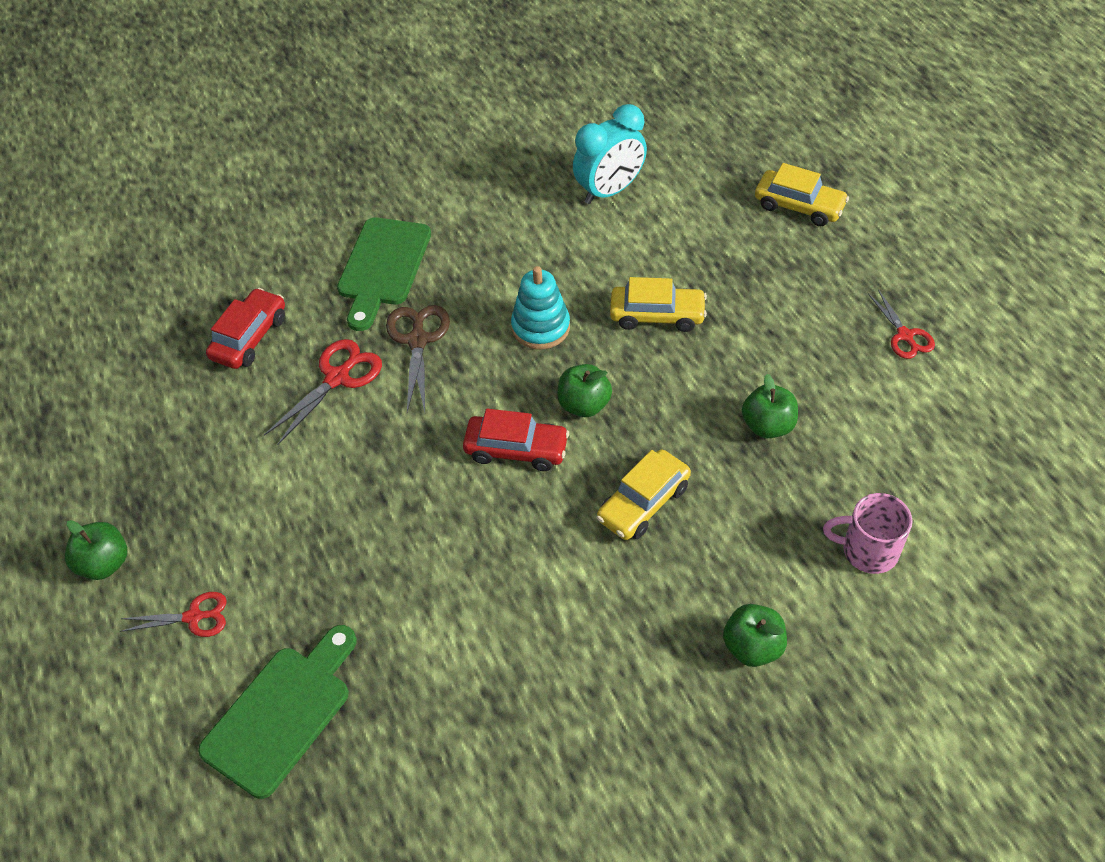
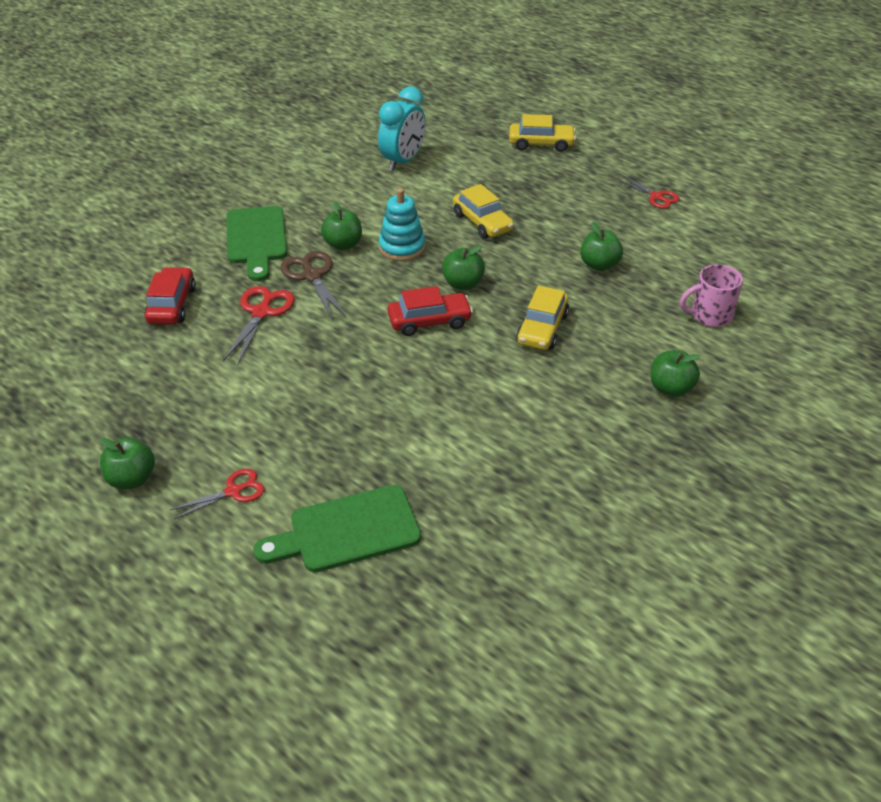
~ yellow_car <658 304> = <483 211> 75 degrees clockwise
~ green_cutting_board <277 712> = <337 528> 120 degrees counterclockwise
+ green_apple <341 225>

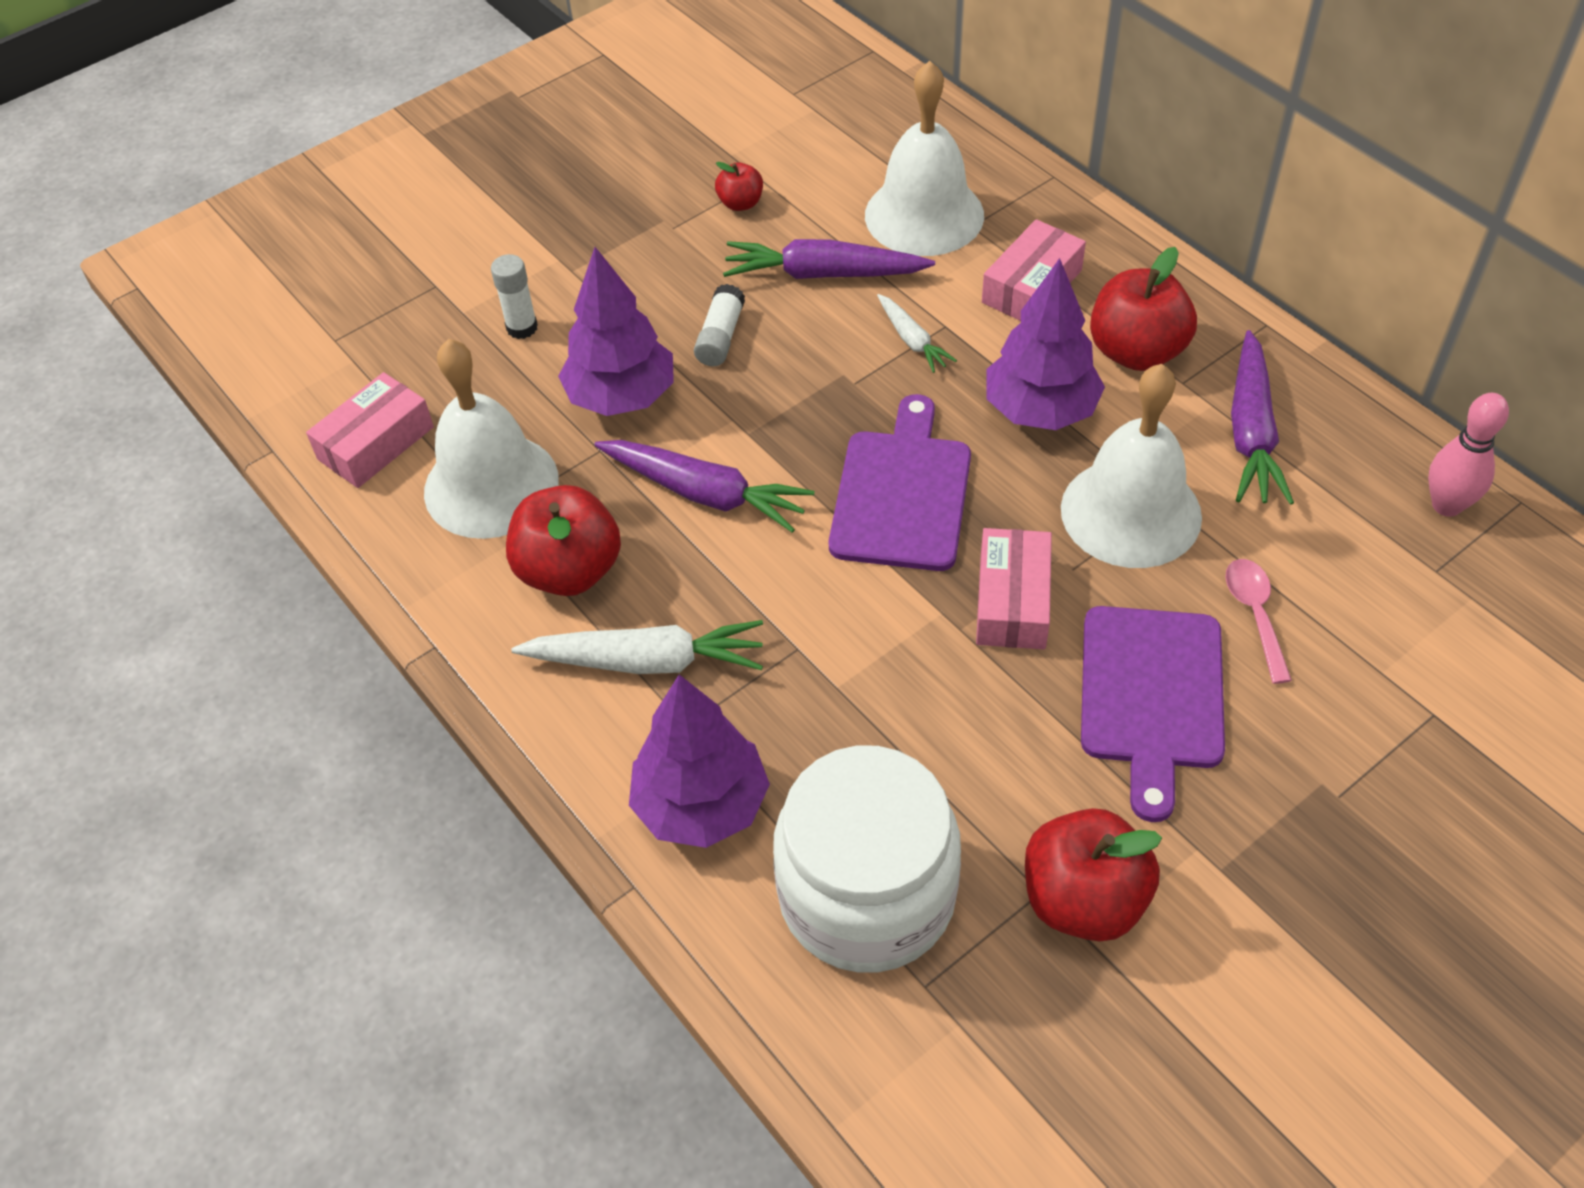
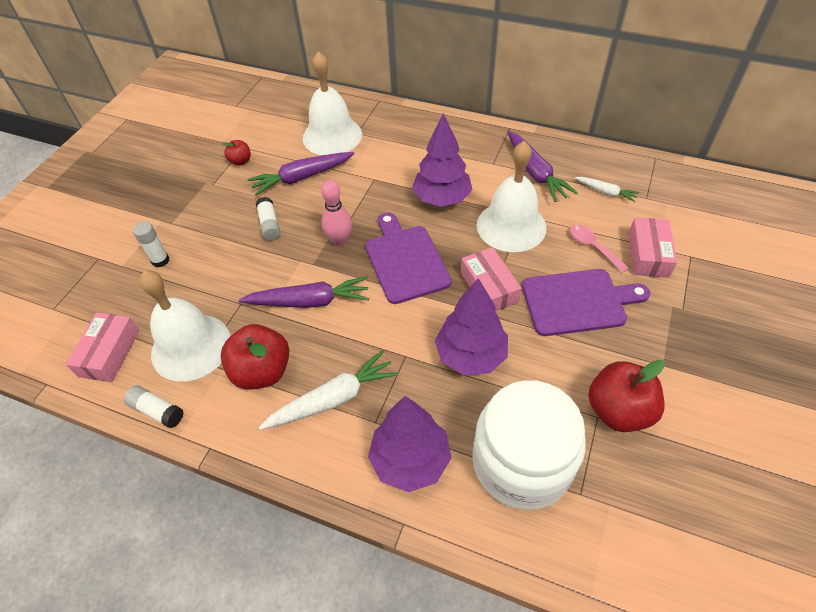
~ pink_box <1034 270> to <652 248>
~ purple_tree <616 331> to <471 326>
- red_apple <1143 309>
~ white_carrot <917 333> to <607 189>
~ pink_bowling_pin <1468 455> to <336 213>
~ purple_cutting_board <1153 714> = <586 302> 75 degrees counterclockwise
+ white_glue_stick <153 406>

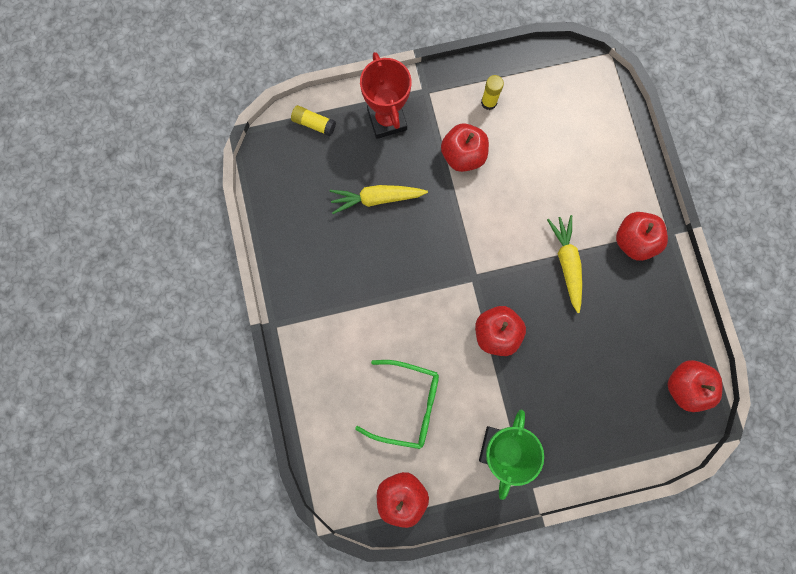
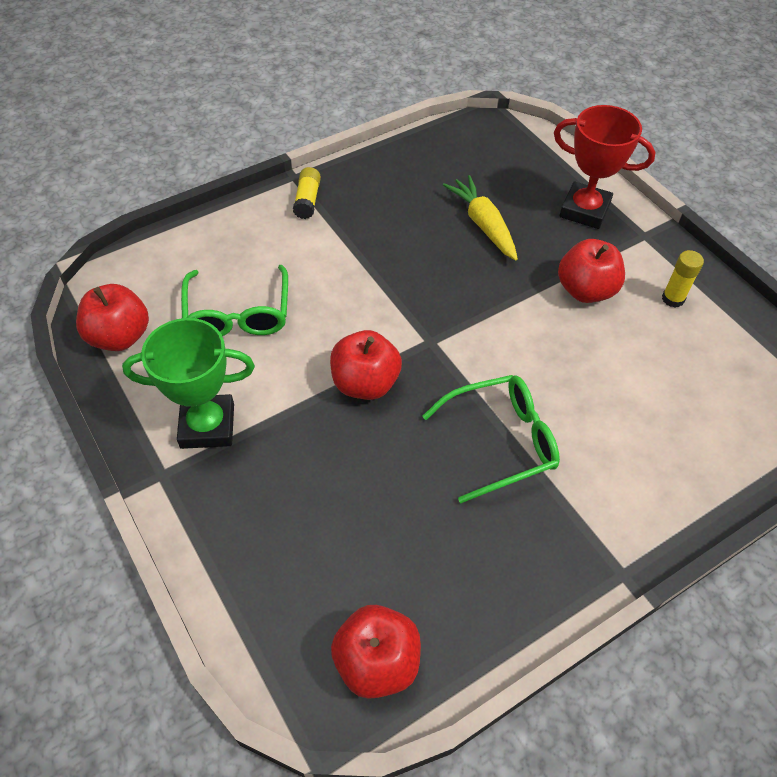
~ red_trophy <386 95> = <605 167> 60 degrees clockwise
~ yellow_glue_stick <313 120> to <307 193>
- red_apple <642 236>
~ yellow_carrot <564 264> to green_glasses <491 439>

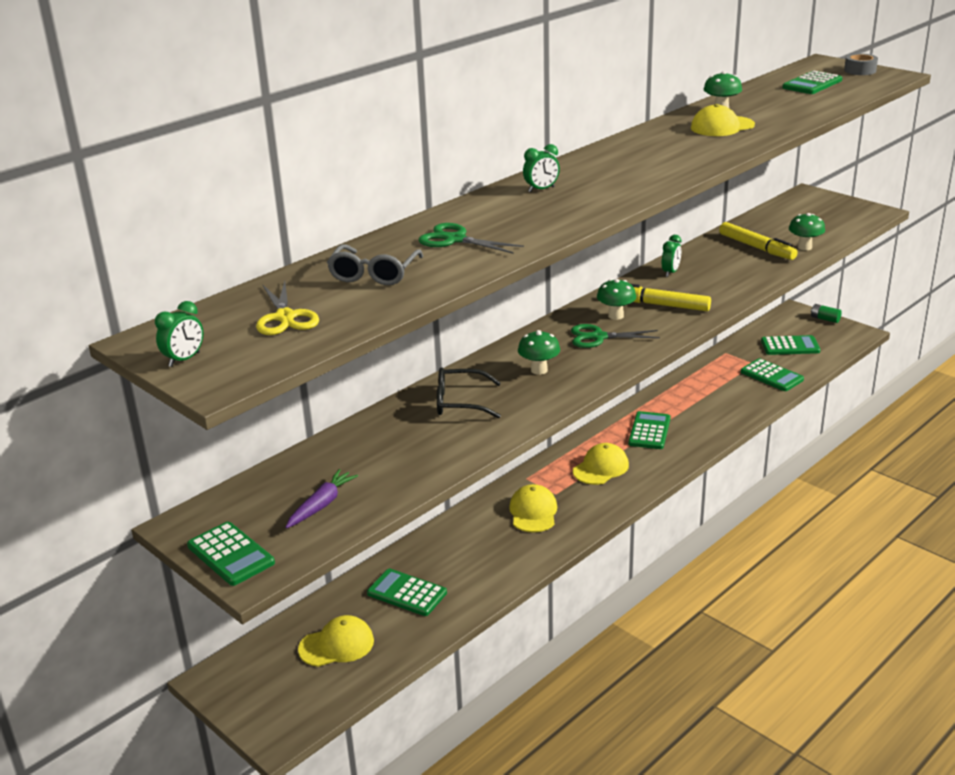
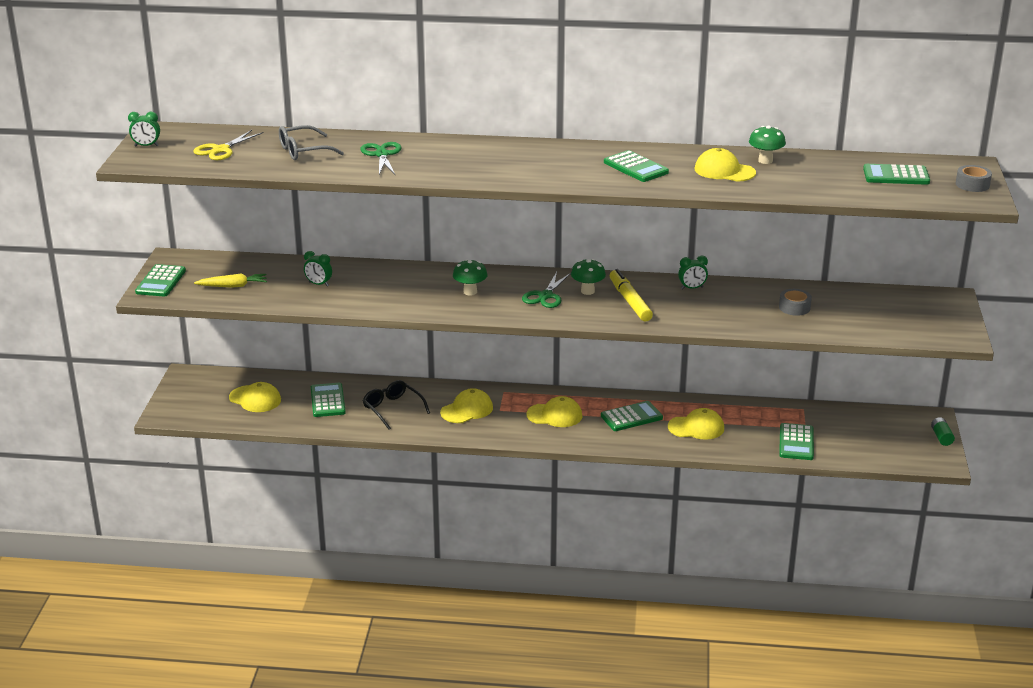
~ green_clock <541 168> to <318 269>
- green_mushroom <807 231>
~ yellow_marker <758 241> to grey_tape <795 302>
~ green_scissors <615 336> = <546 290> 120 degrees counterclockwise
~ green_calculator <791 345> to <636 166>
~ black_glasses <469 392> to <396 405>
~ purple_carrot <321 498> to yellow_carrot <230 280>
+ yellow_cap <696 424>

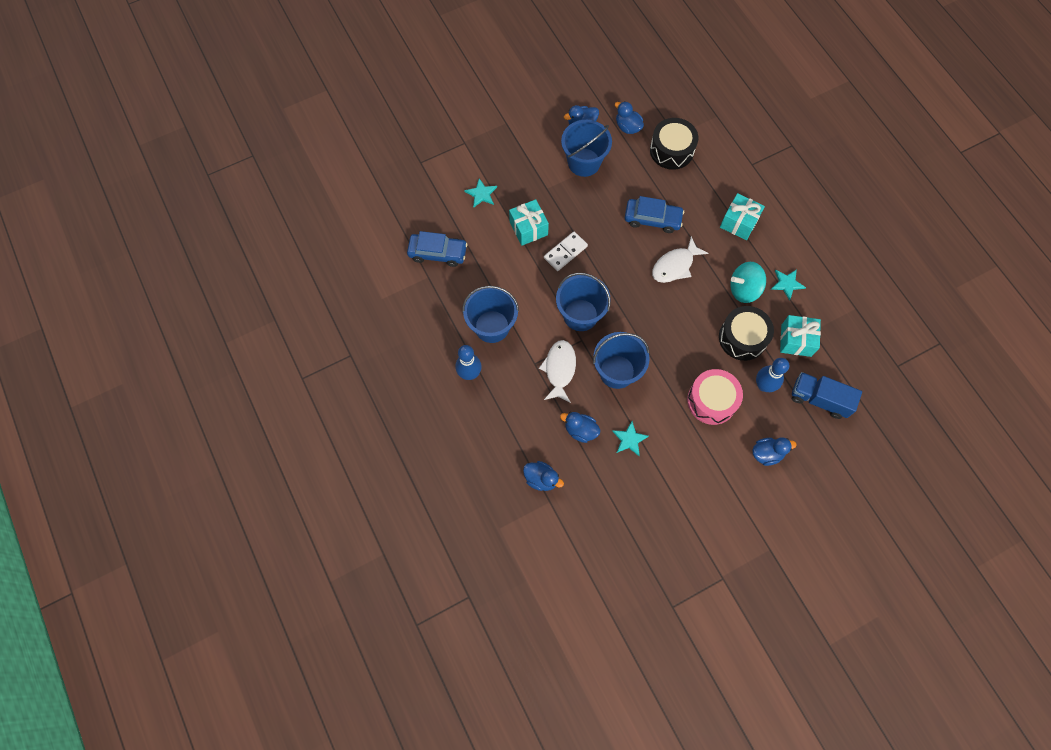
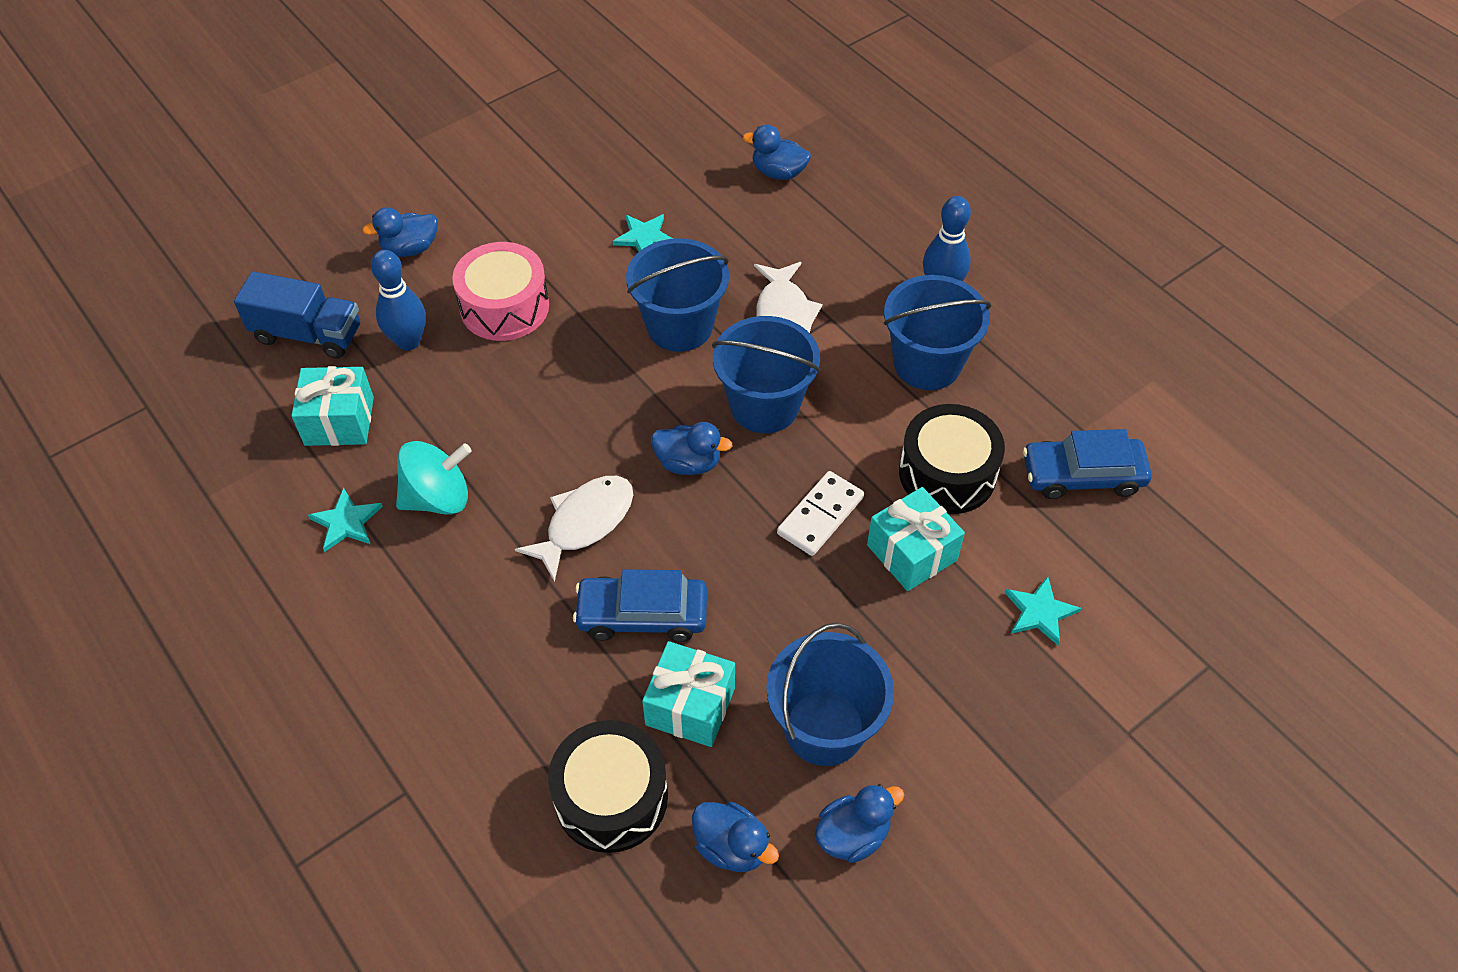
~ turquoise_gift <742 216> to <688 694>
~ black_drum <746 333> to <952 459>
~ blue_duck <580 427> to <691 448>

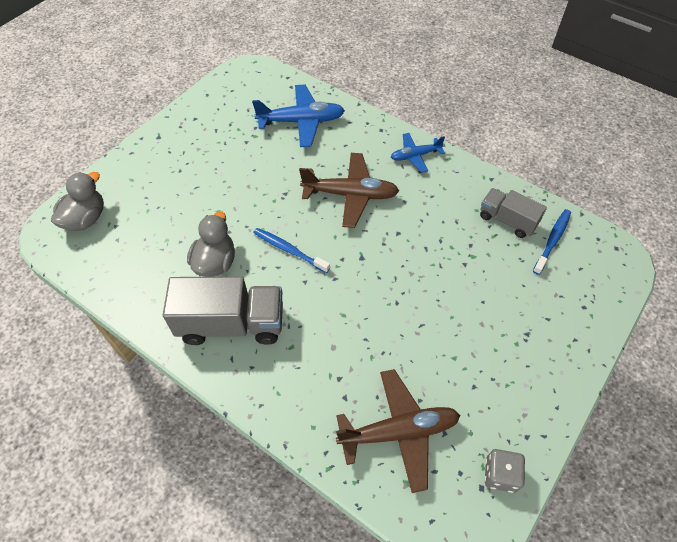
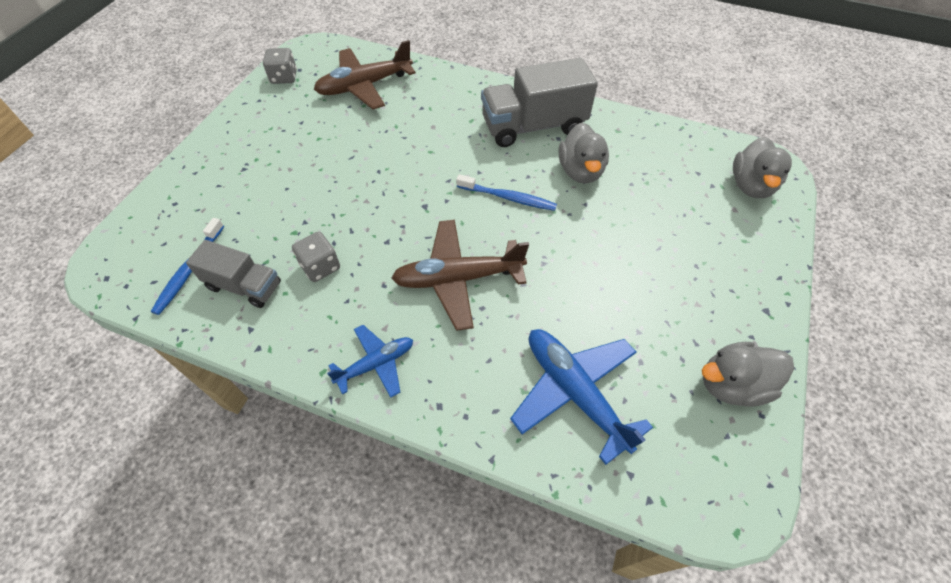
~ blue_plane <298 115> = <581 397> 75 degrees clockwise
+ grey_dice <316 257>
+ grey_duck <748 374>

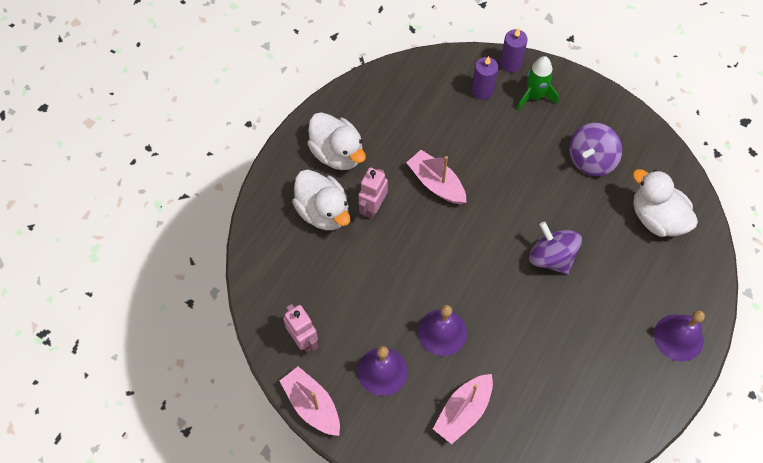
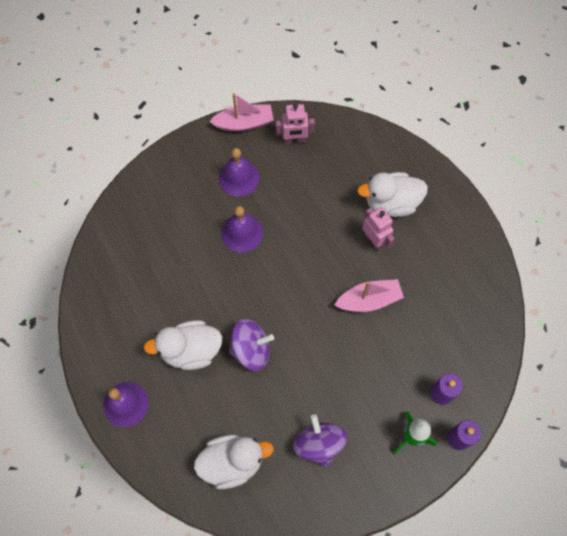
~ white_duck <336 141> to <183 345>
- pink_boat <463 409>

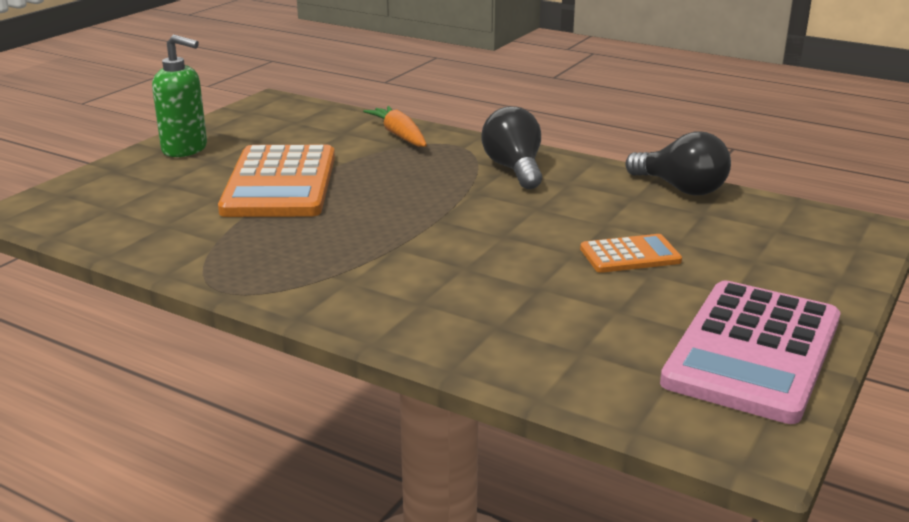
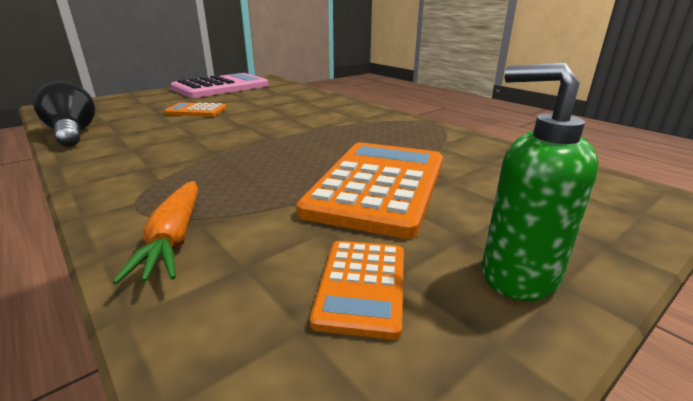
- black_light_bulb <511 147>
+ orange_calculator <357 290>

